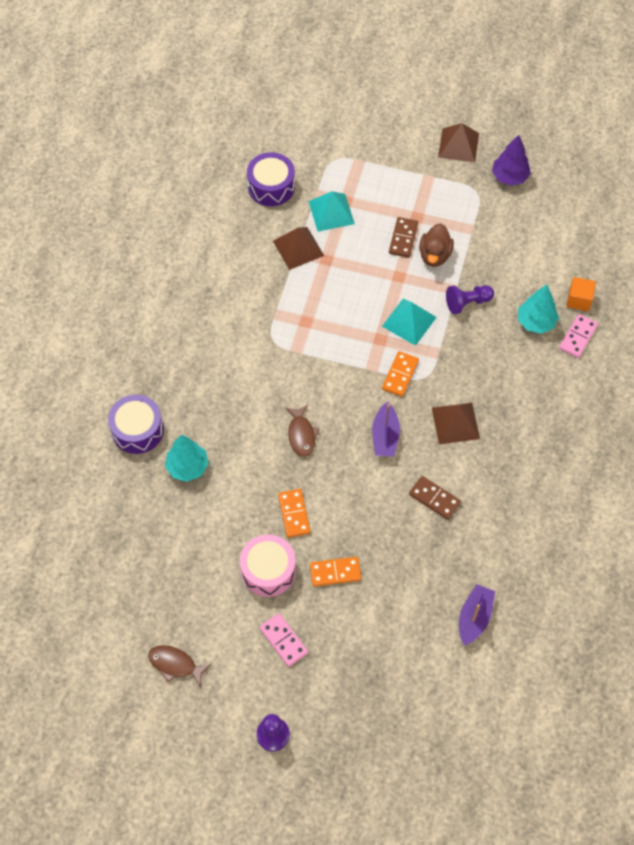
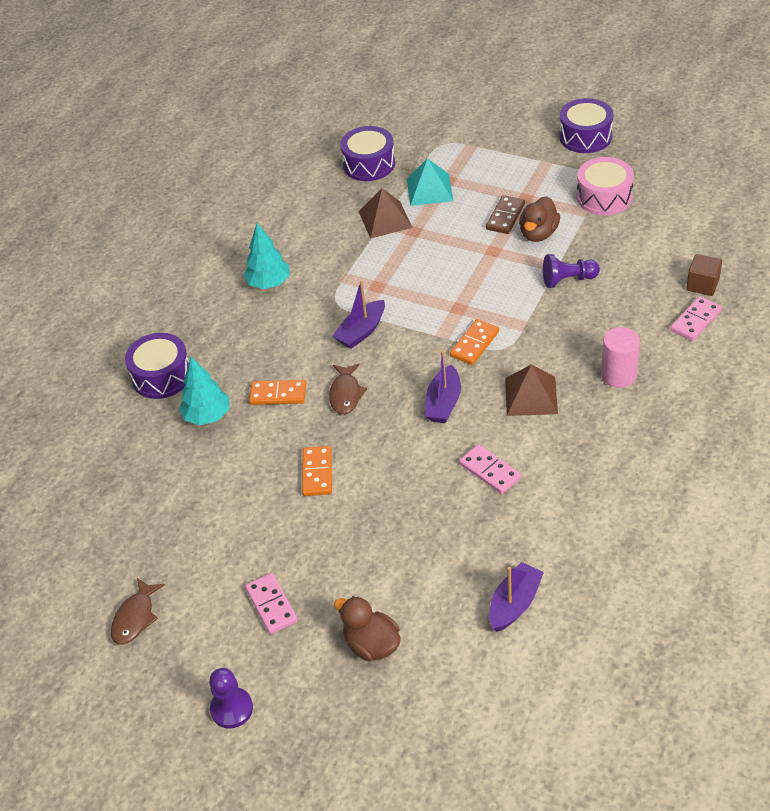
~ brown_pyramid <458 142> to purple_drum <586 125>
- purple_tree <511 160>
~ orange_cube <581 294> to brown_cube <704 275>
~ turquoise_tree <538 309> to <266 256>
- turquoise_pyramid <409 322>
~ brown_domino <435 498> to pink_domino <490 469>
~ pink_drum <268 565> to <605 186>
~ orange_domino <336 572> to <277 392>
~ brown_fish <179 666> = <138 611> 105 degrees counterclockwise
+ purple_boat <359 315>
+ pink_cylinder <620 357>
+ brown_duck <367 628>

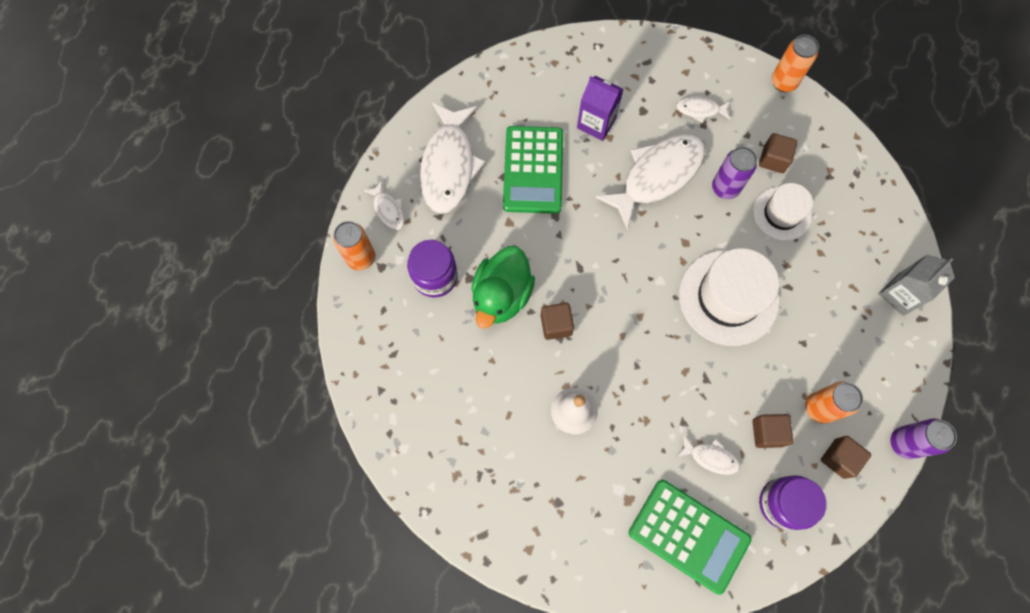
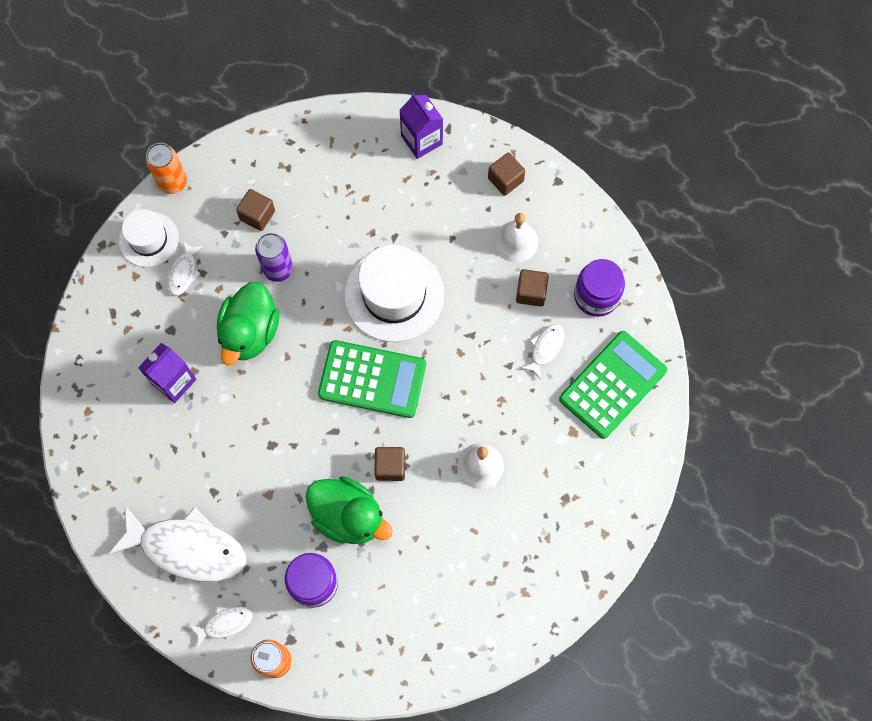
~ green_calculator <533 170> to <372 379>
~ white_fish <650 182> to green_duck <248 323>
~ white_hat <783 212> to <149 238>
~ grey_carton <917 285> to purple_carton <421 126>
~ orange_can <834 403> to white_bell <516 237>
- purple_can <923 439>
~ brown_cube <846 457> to <506 174>

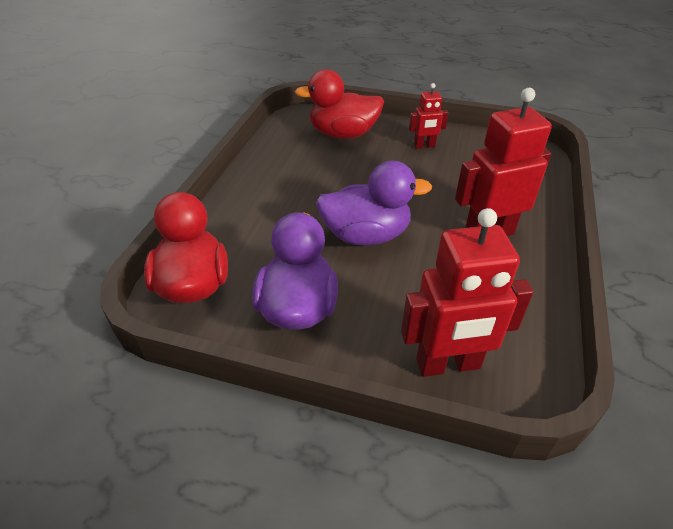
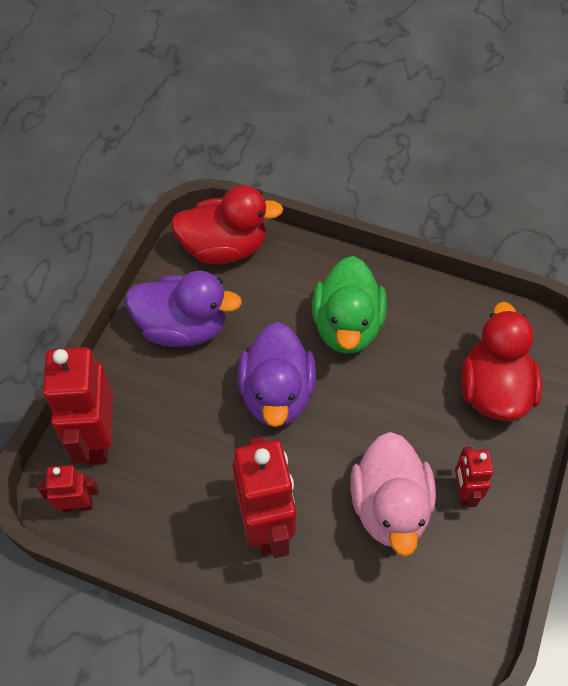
+ green_duck <349 305>
+ pink_duck <393 494>
+ red_robot <68 488>

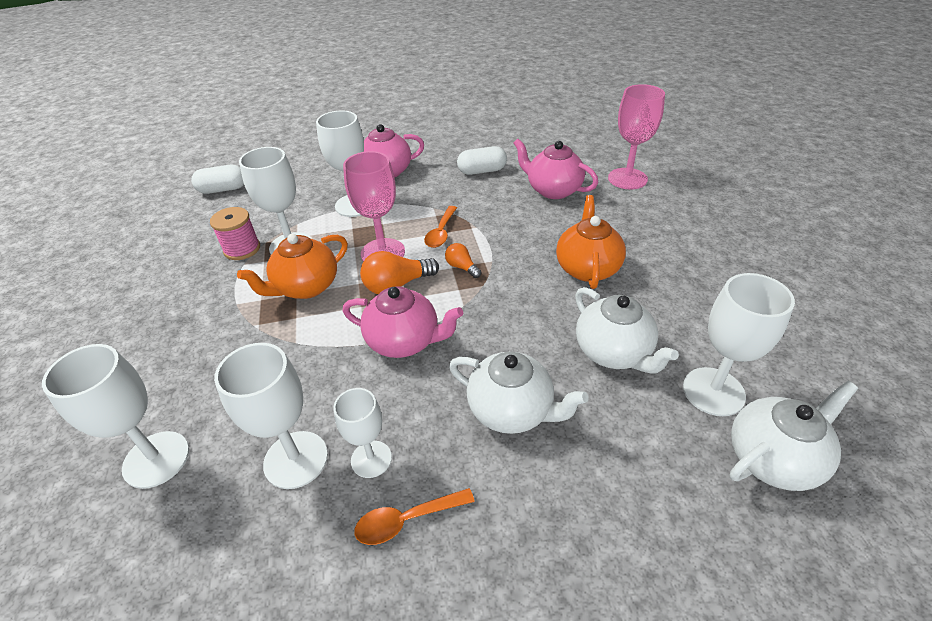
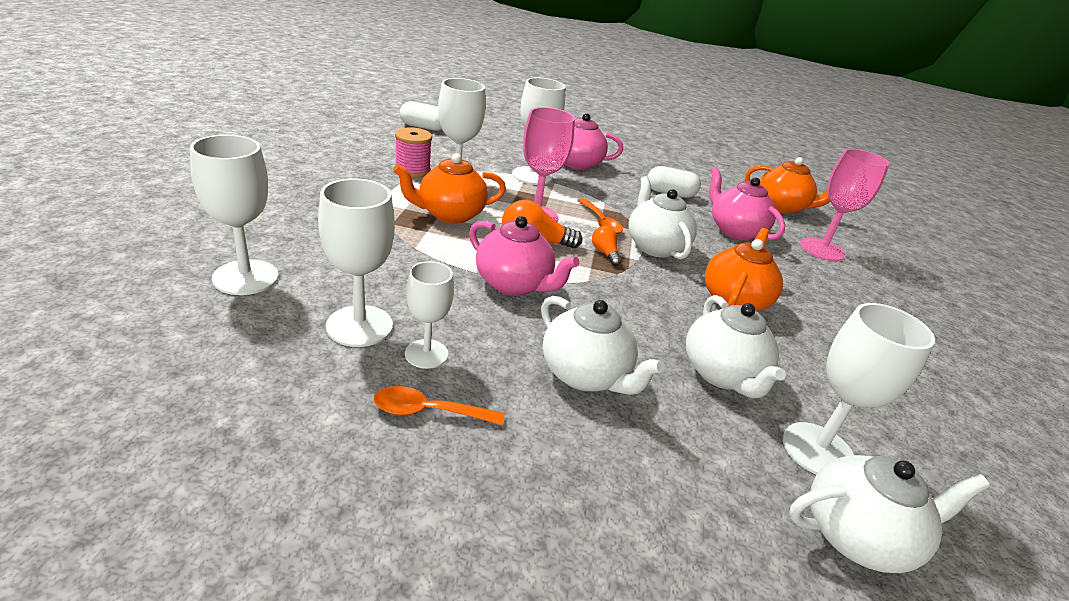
~ orange_spoon <440 227> = <600 216> 60 degrees counterclockwise
+ orange_teapot <787 185>
+ white_teapot <662 217>

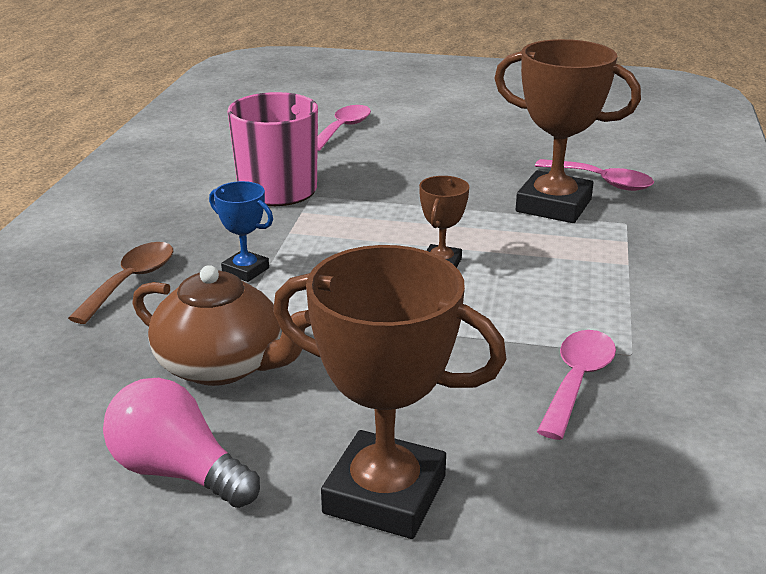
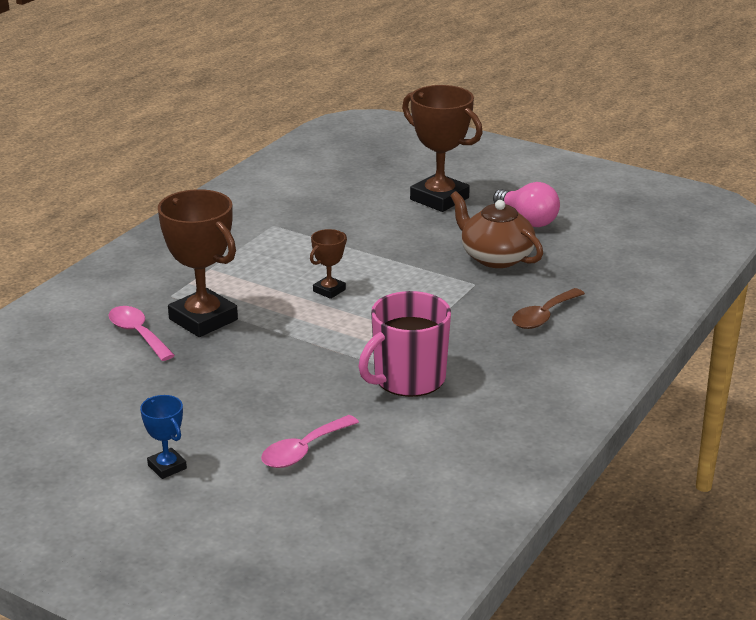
~ blue_trophy <241 231> to <163 437>
- pink_spoon <576 385>

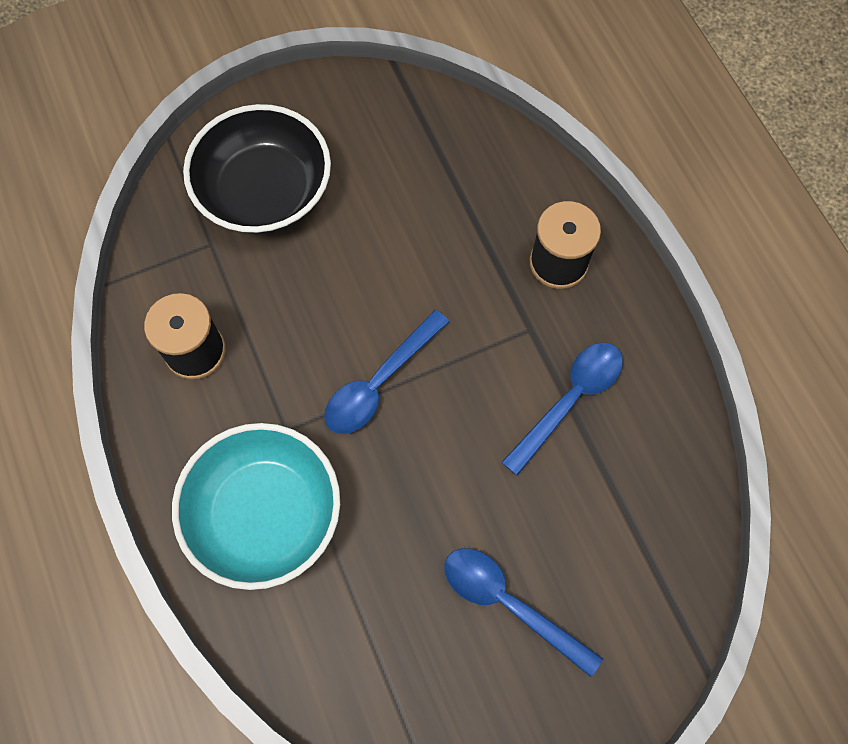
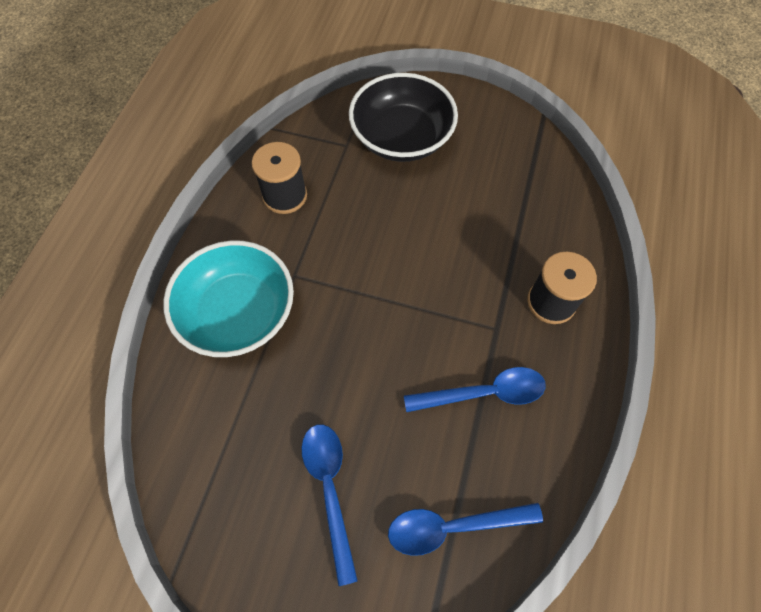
~ blue_spoon <386 372> to <465 529>

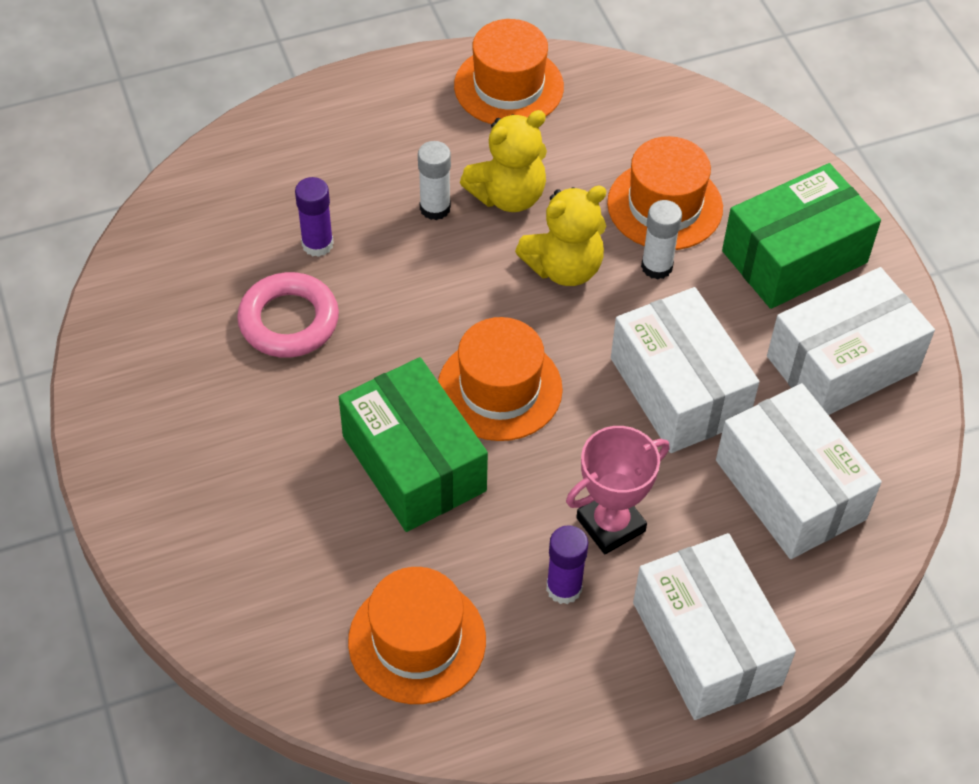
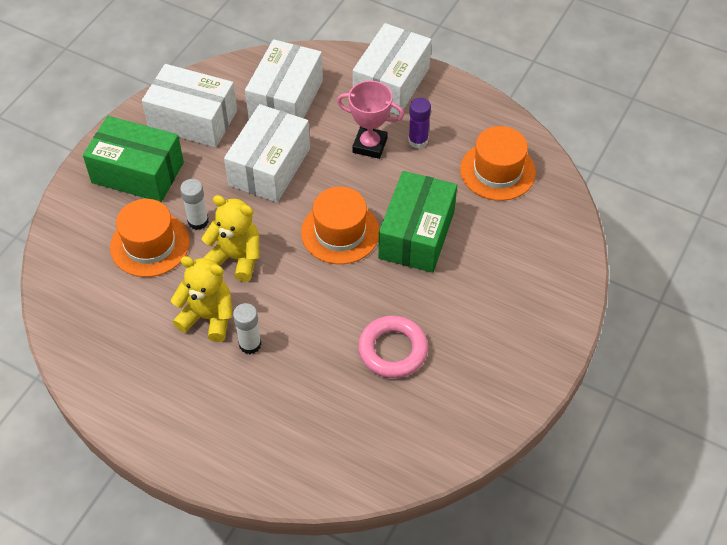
- orange_hat <509 71>
- purple_glue_stick <314 217>

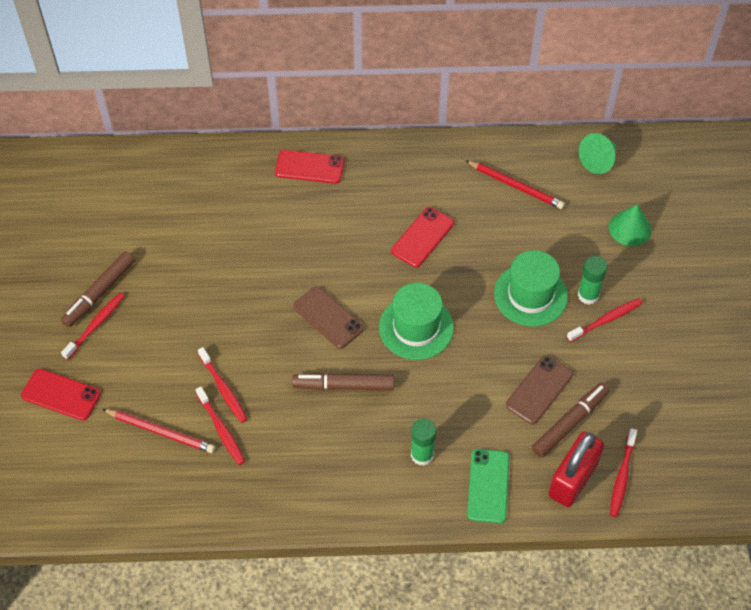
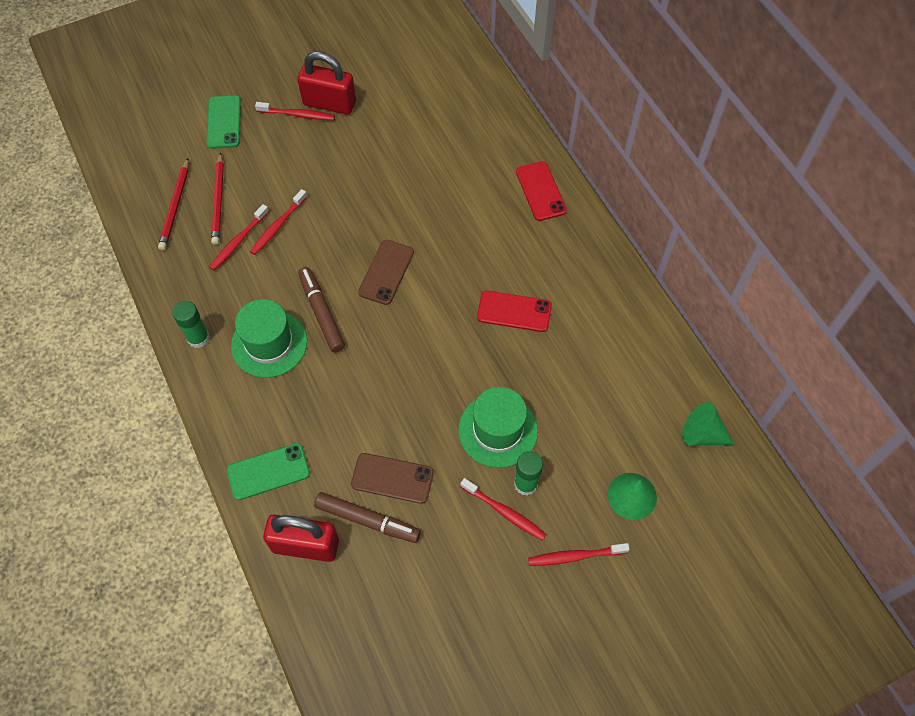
~ red_pencil <515 184> to <173 204>
~ brown_marker <98 289> to red_padlock <326 82>
~ green_hat <416 321> to <269 338>
~ red_phone <61 395> to green_phone <223 122>
~ green_glue_stick <424 442> to <191 324>
~ red_toothbrush <623 472> to <579 554>

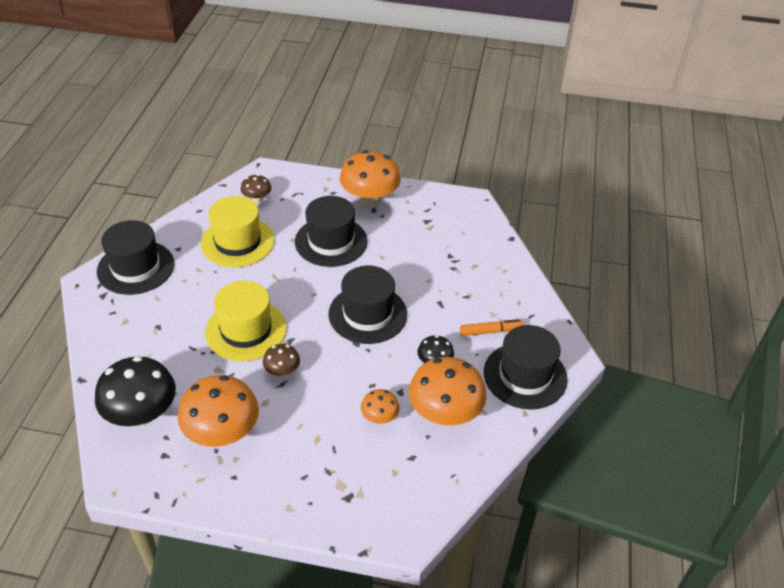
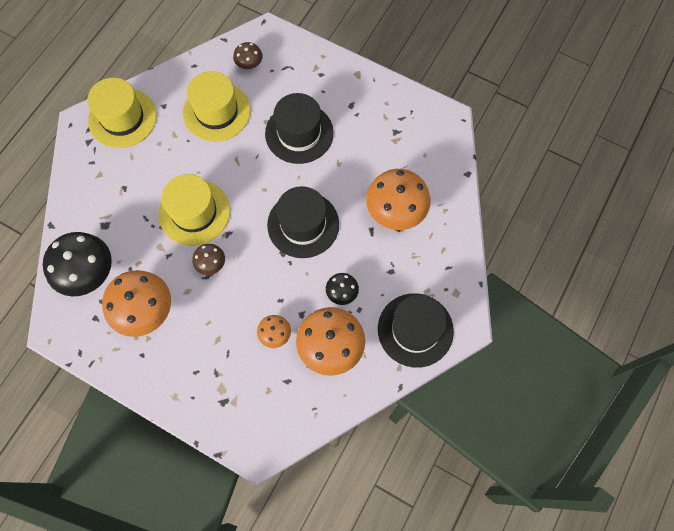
~ orange_mushroom <370 178> to <398 199>
~ black_hat <135 257> to yellow_hat <122 113>
- orange_marker <492 327>

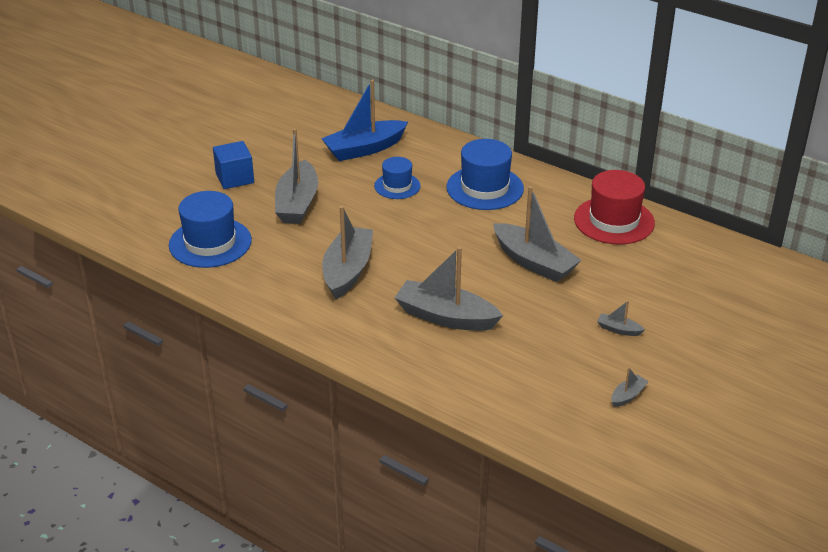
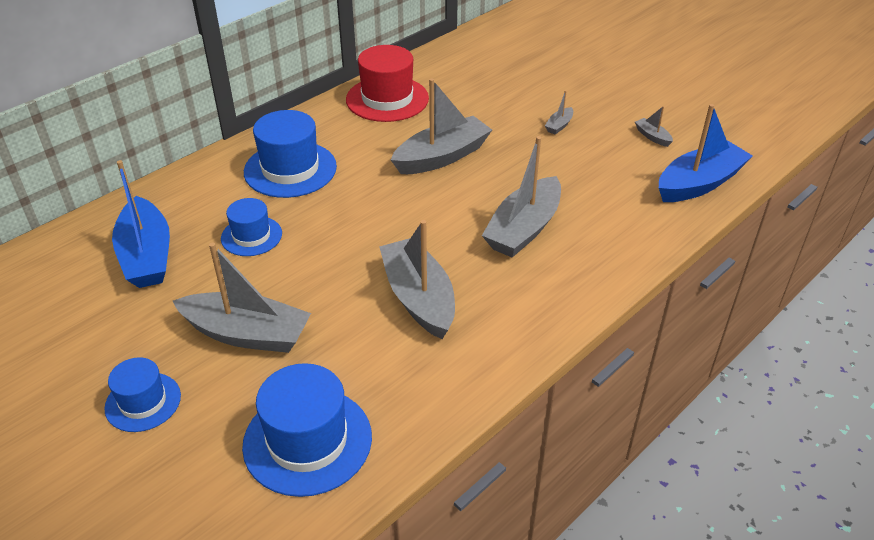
~ blue_cube <233 165> to blue_hat <142 394>
~ grey_boat <347 252> = <417 279> 45 degrees clockwise
+ blue_boat <706 153>

